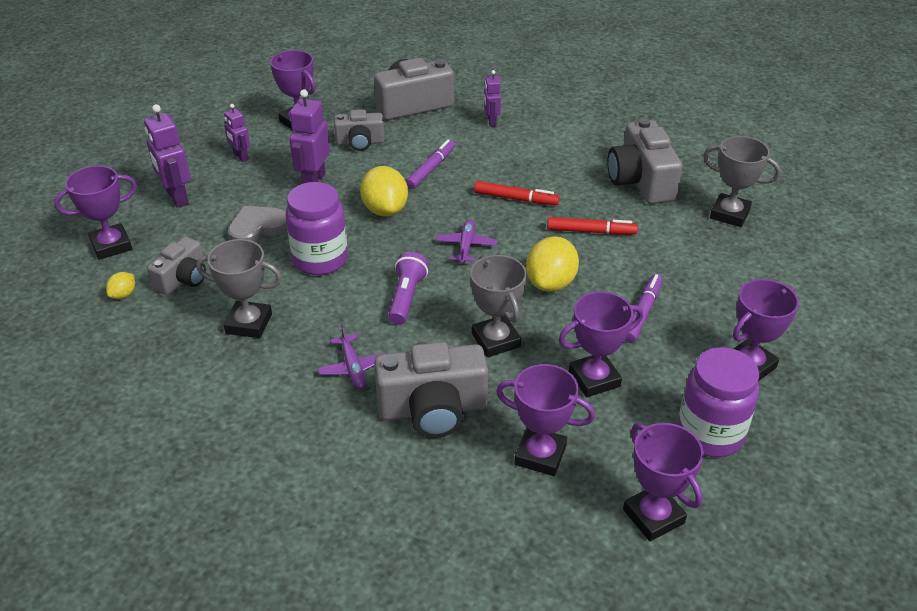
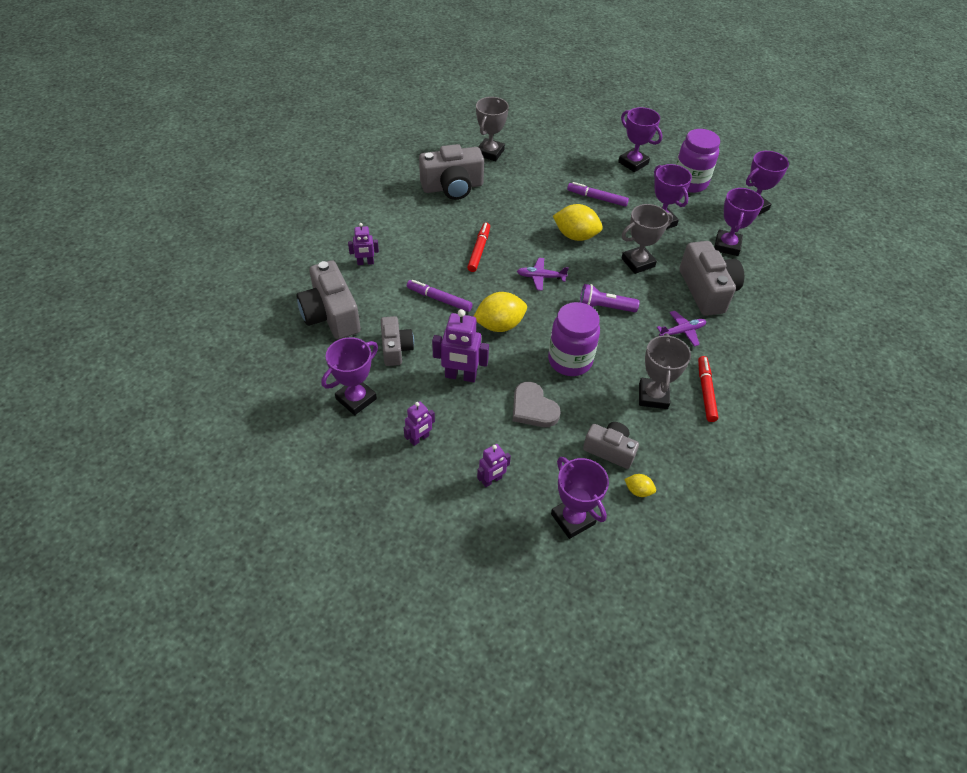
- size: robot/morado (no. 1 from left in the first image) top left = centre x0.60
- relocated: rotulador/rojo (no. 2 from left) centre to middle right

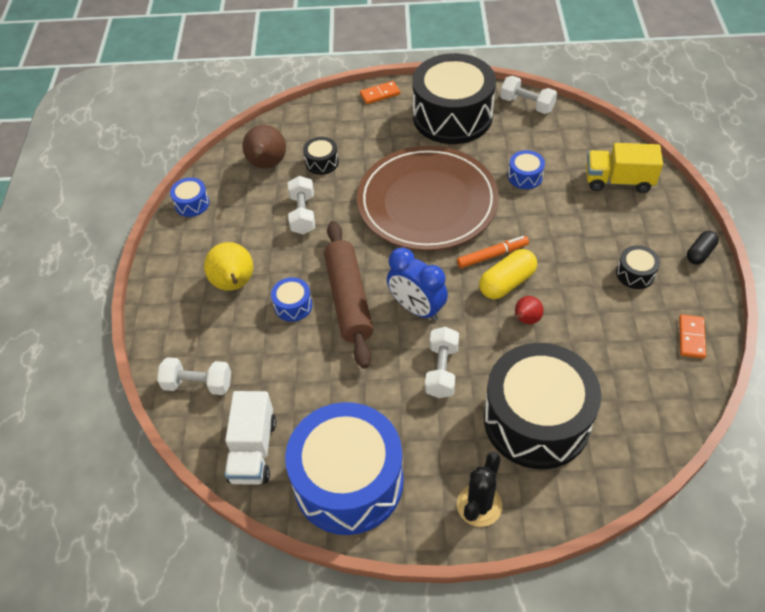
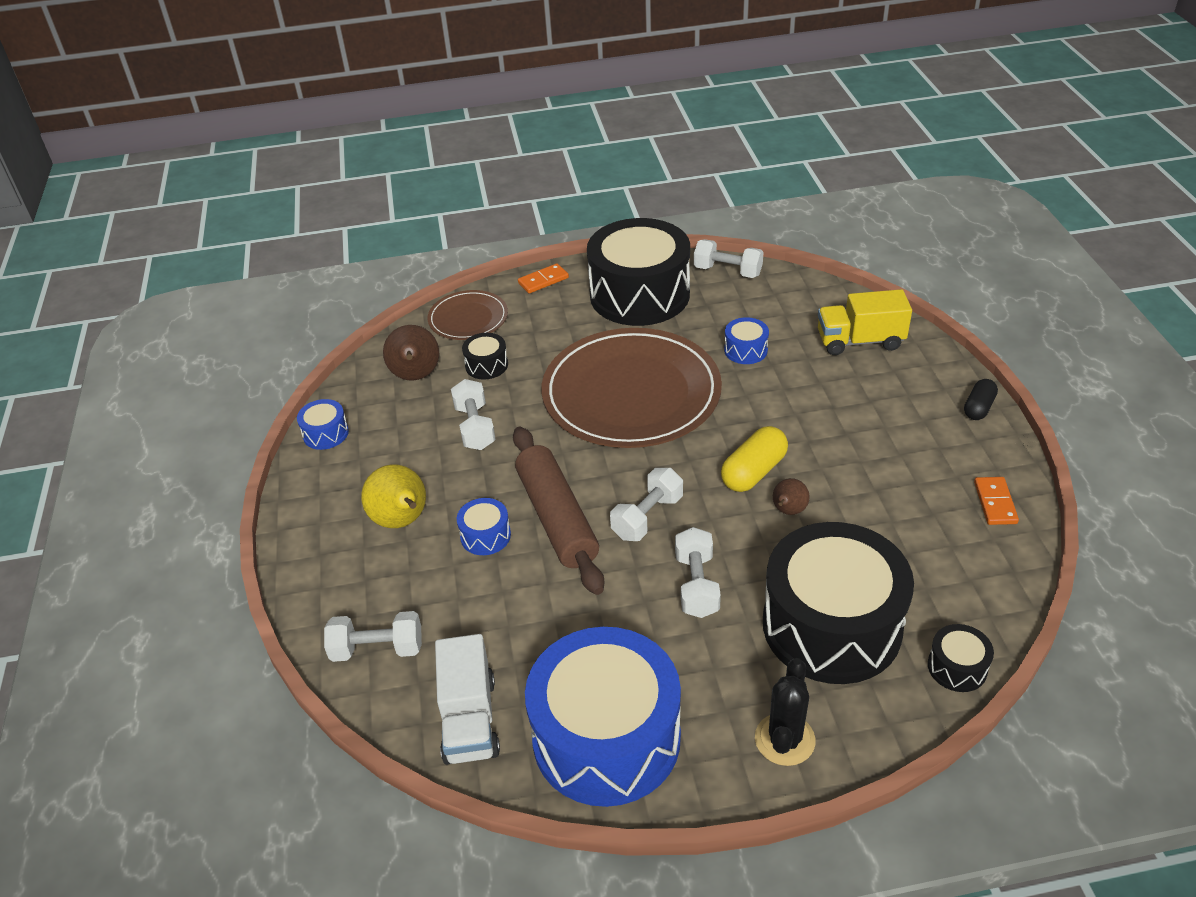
- appeared: plato/marrón (no. 1 from left) centre
- exchanged: despertador/azul centre to mancuerna/blanco (no. 3 from left) centre
- colour: pera/rojo middle right to pera/marrón (no. 2 from left) centre
- relocated: tambor/negro (no. 4 from left) middle right to bottom right
- missing: rotulador/naranja centre

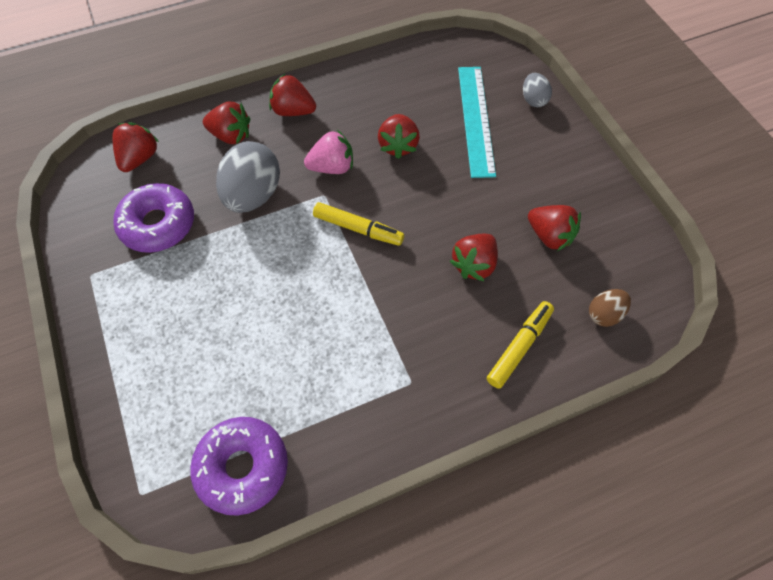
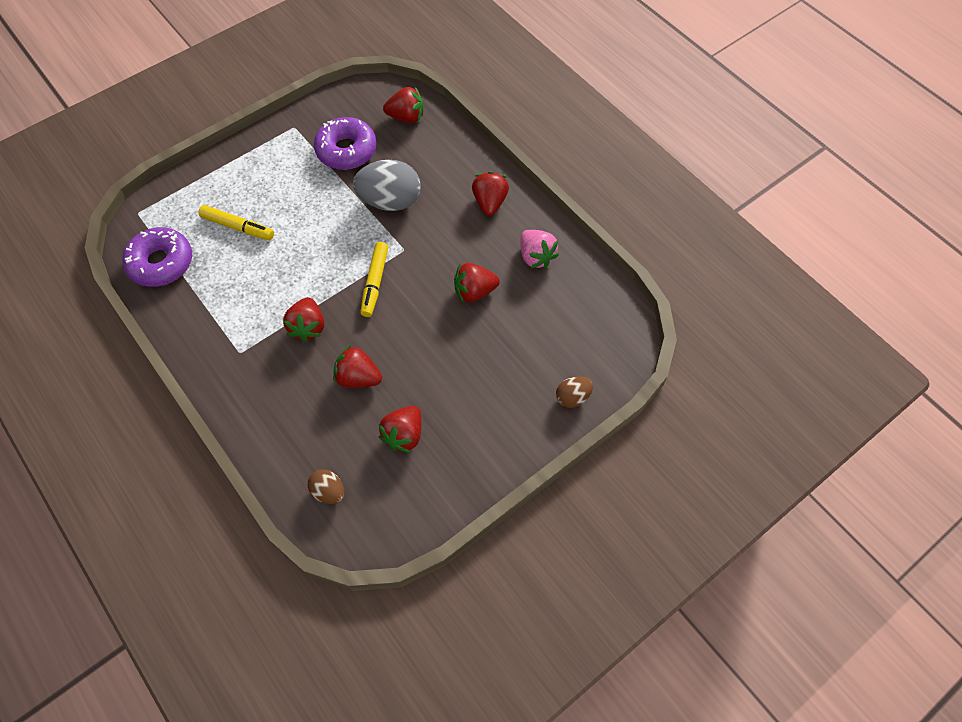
- relocated: rotulador/amarillo (no. 2 from left in the first image) middle right to rotulador/amarillo (no. 1 from left) top left
- relocated: fresa/rojo (no. 2 from left in the first image) top left to fresa/rojo (no. 1 from left) middle left
- relocated: fresa/rosa top centre to centre
- colour: huevo/gris (no. 2 from left) top right to huevo/marrón (no. 2 from left) centre
- missing: regla/turquesa top centre

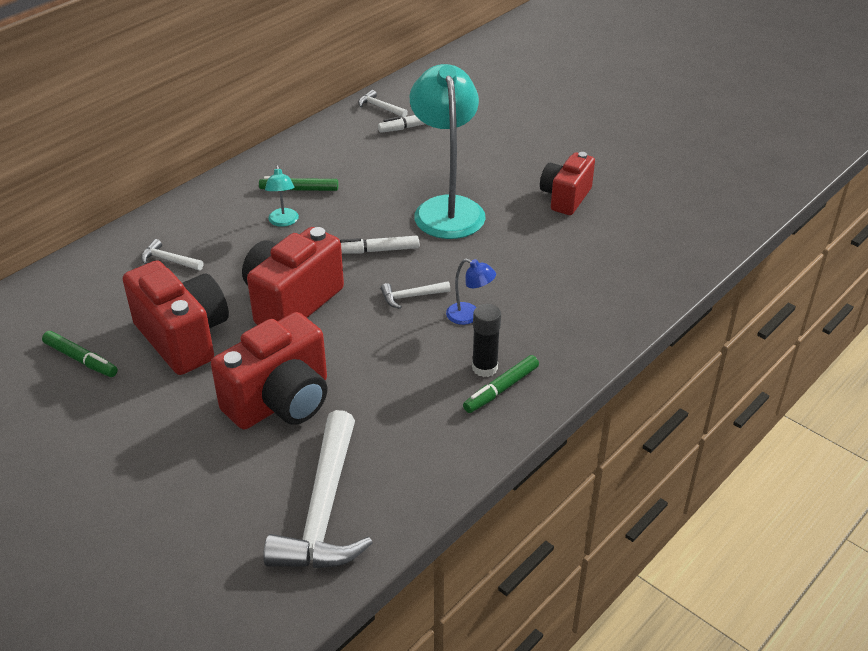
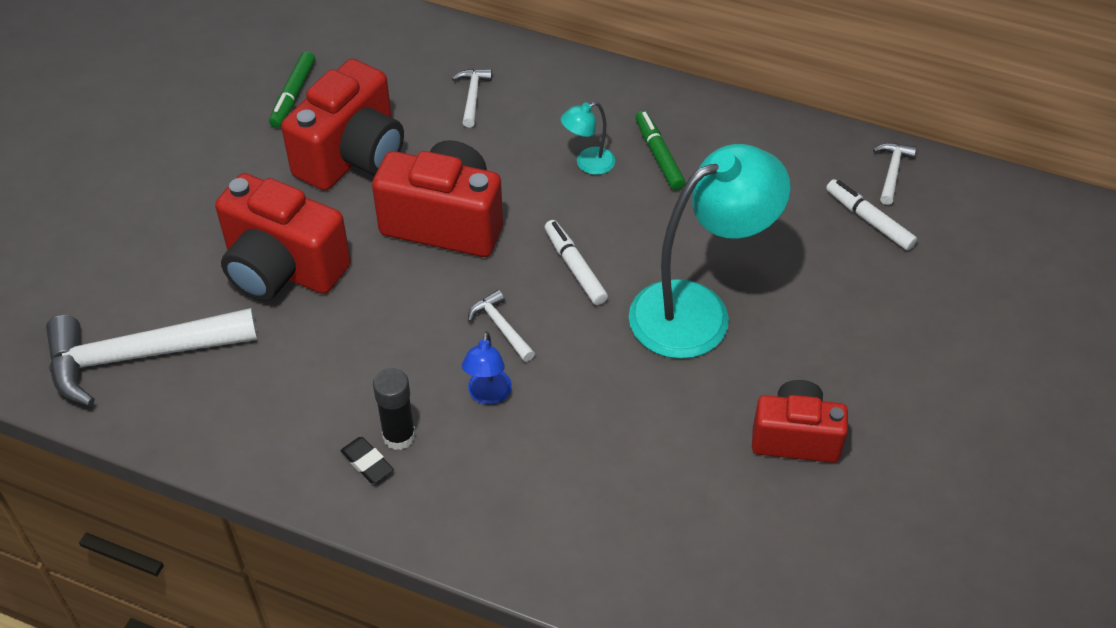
- exchanged: rotulador/verde (no. 3 from left) centre to goma de borrar/negro bottom left

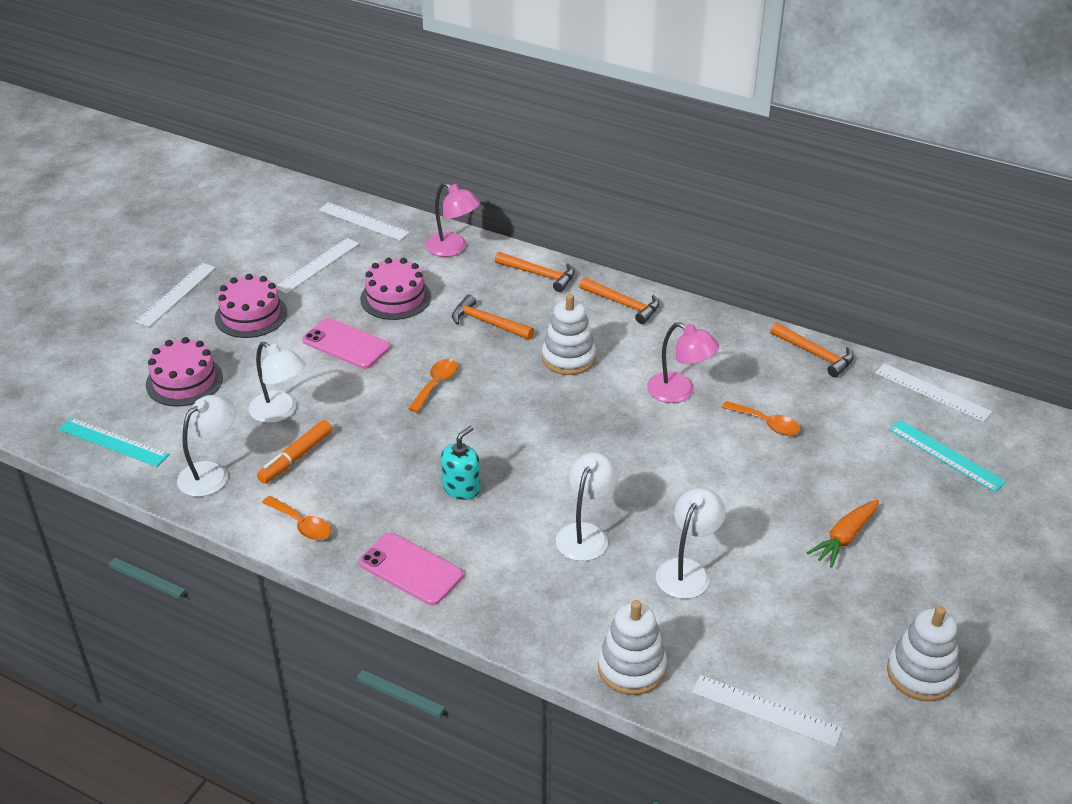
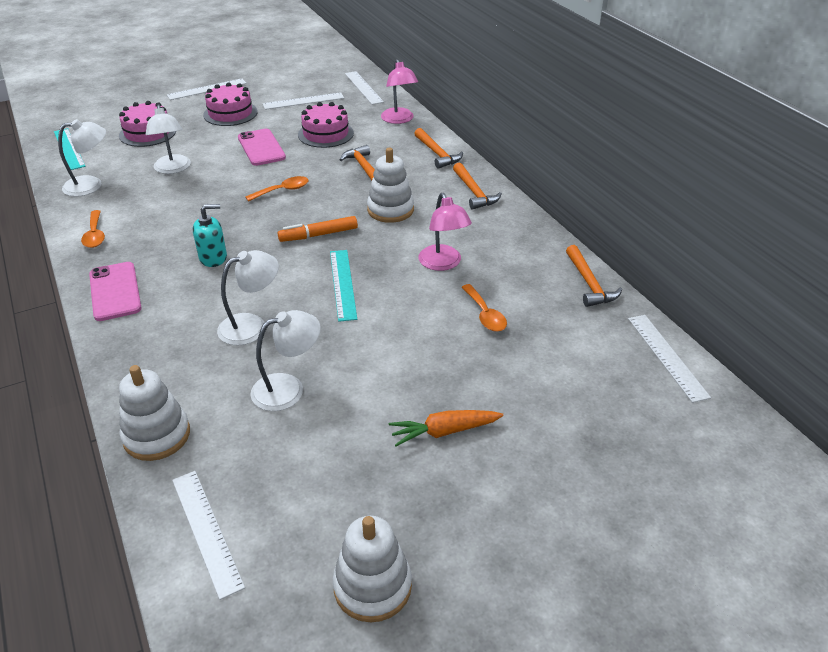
- relocated: rotulador/naranja middle left to centre
- relocated: regla/turquesa (no. 2 from left) middle right to centre

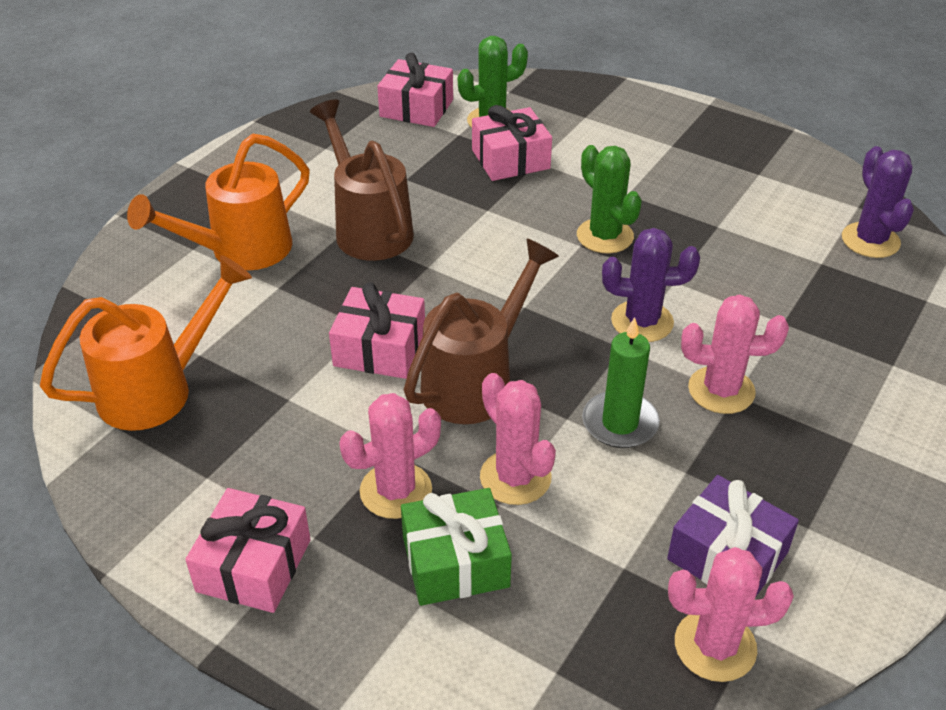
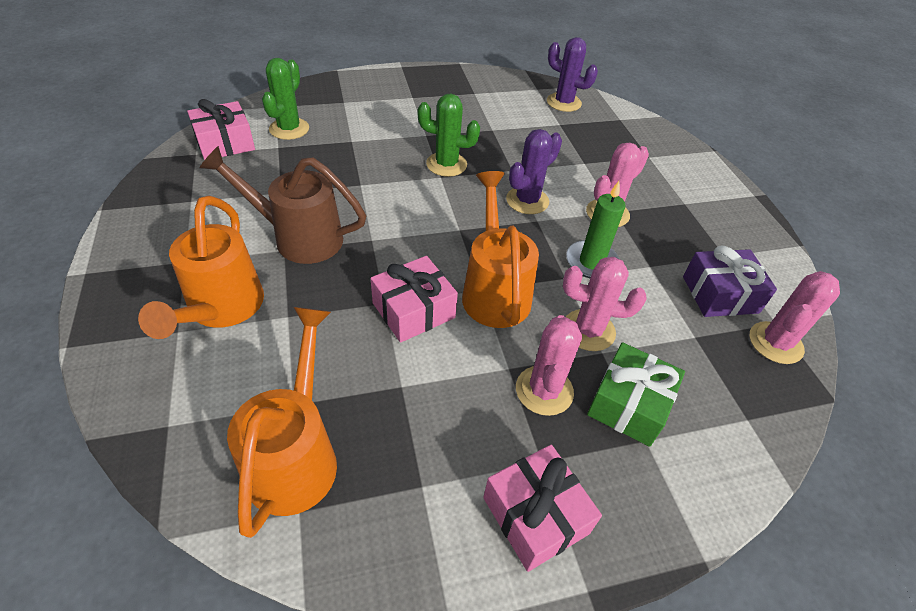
- colour: regadera/marrón (no. 2 from left) centre to regadera/naranja (no. 3 from left) centre
- missing: regalo/rosa (no. 4 from left) top centre

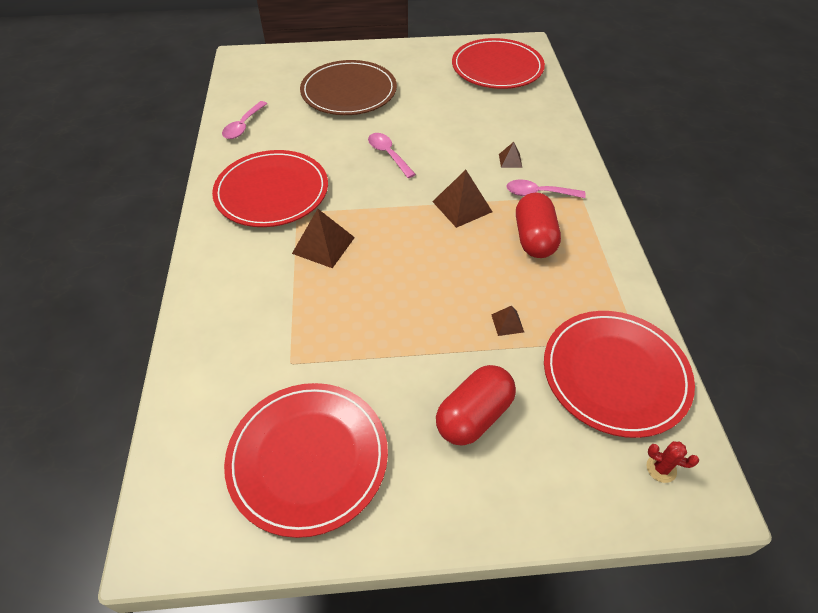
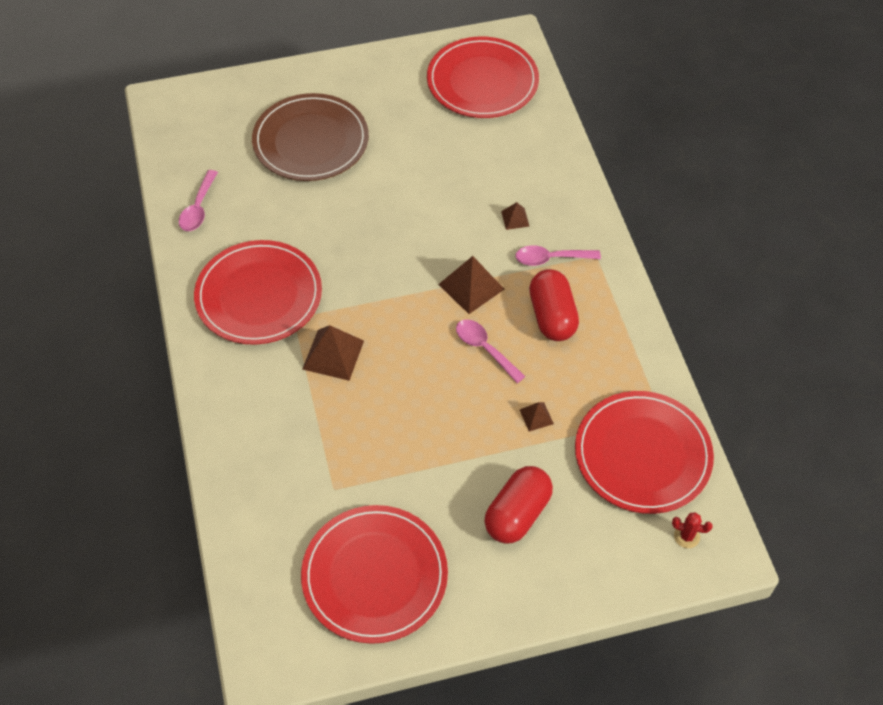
- relocated: cuchara/rosa (no. 2 from left) top centre to centre

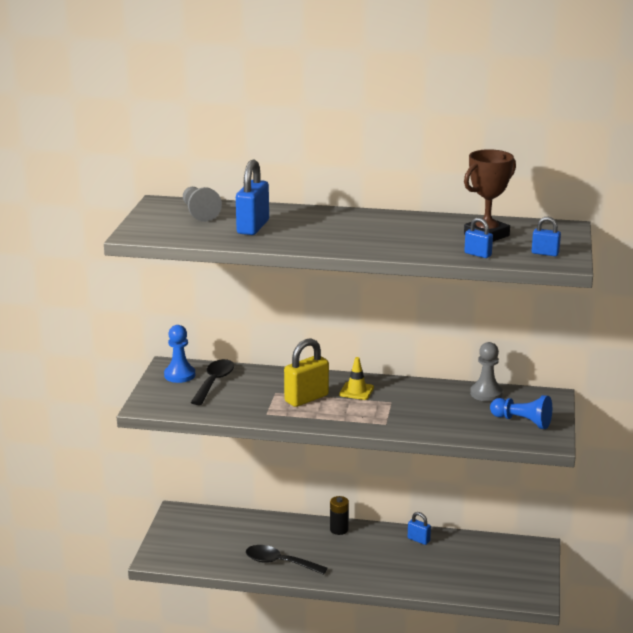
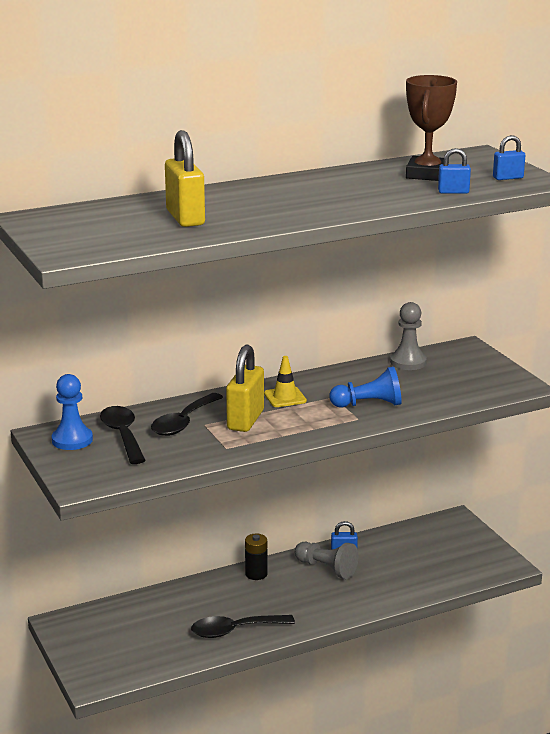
- appeared: cuchara/negro (no. 2 from left) centre
- colour: candado/azul (no. 1 from left) top centre to candado/amarillo (no. 1 from left) top centre
- relocated: peón/gris (no. 1 from left) top left to bottom centre
- relocated: peón/azul (no. 2 from left) middle right to centre

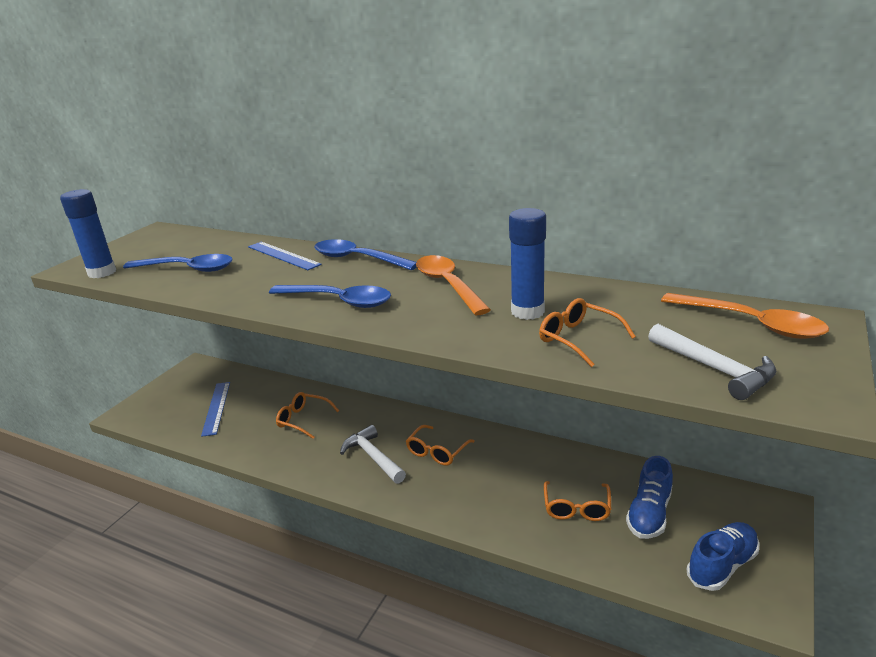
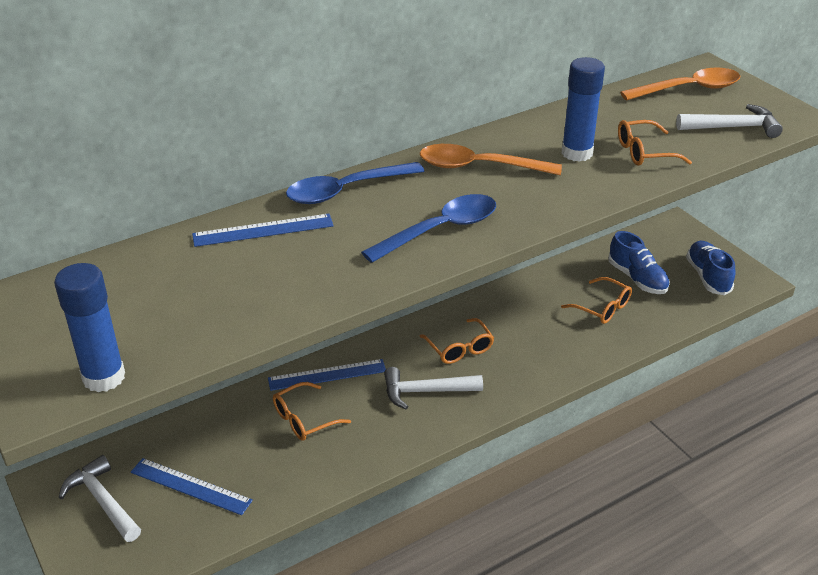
- appeared: martillo/blanco (no. 1 from left) bottom left
- appeared: regla/azul (no. 3 from left) centre
- missing: cuchara/azul (no. 1 from left) middle left

